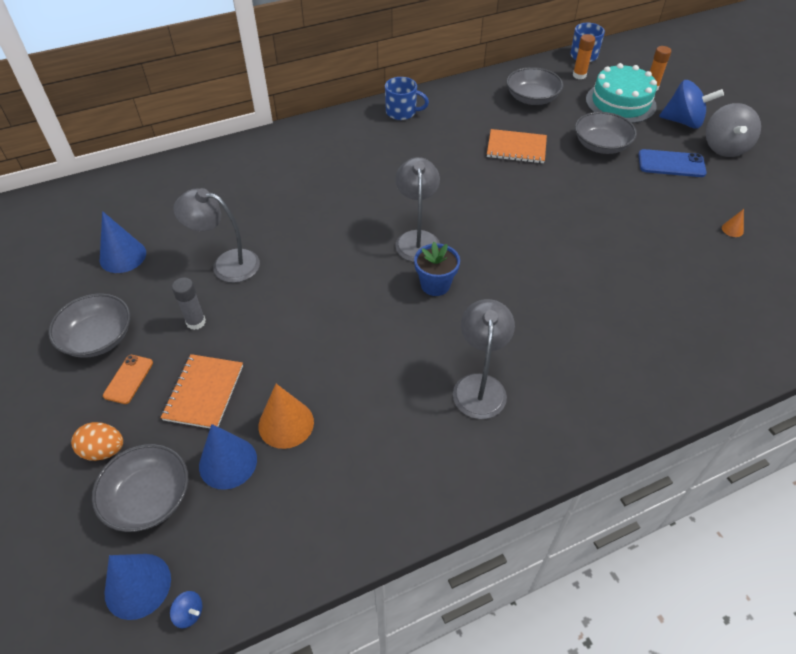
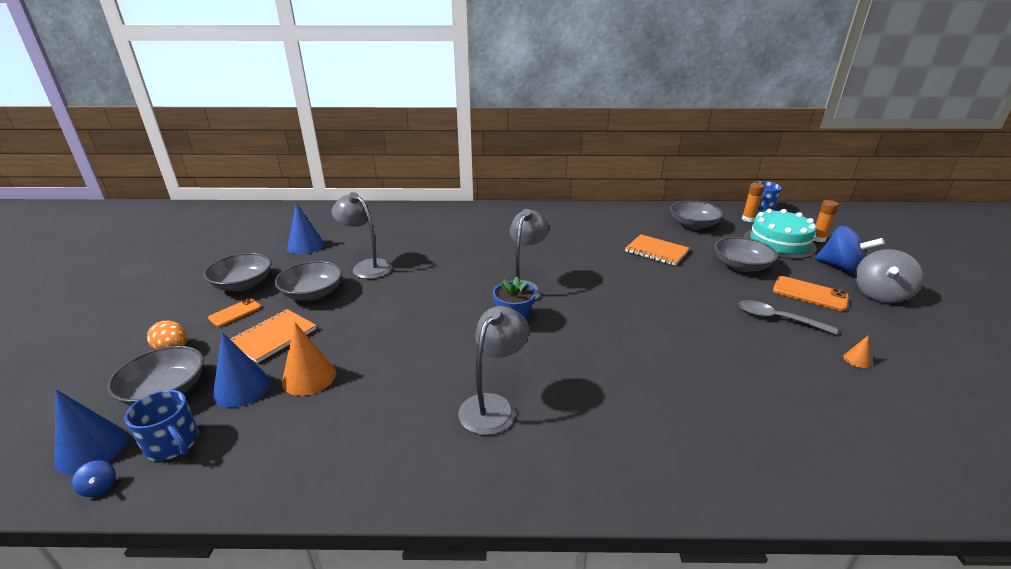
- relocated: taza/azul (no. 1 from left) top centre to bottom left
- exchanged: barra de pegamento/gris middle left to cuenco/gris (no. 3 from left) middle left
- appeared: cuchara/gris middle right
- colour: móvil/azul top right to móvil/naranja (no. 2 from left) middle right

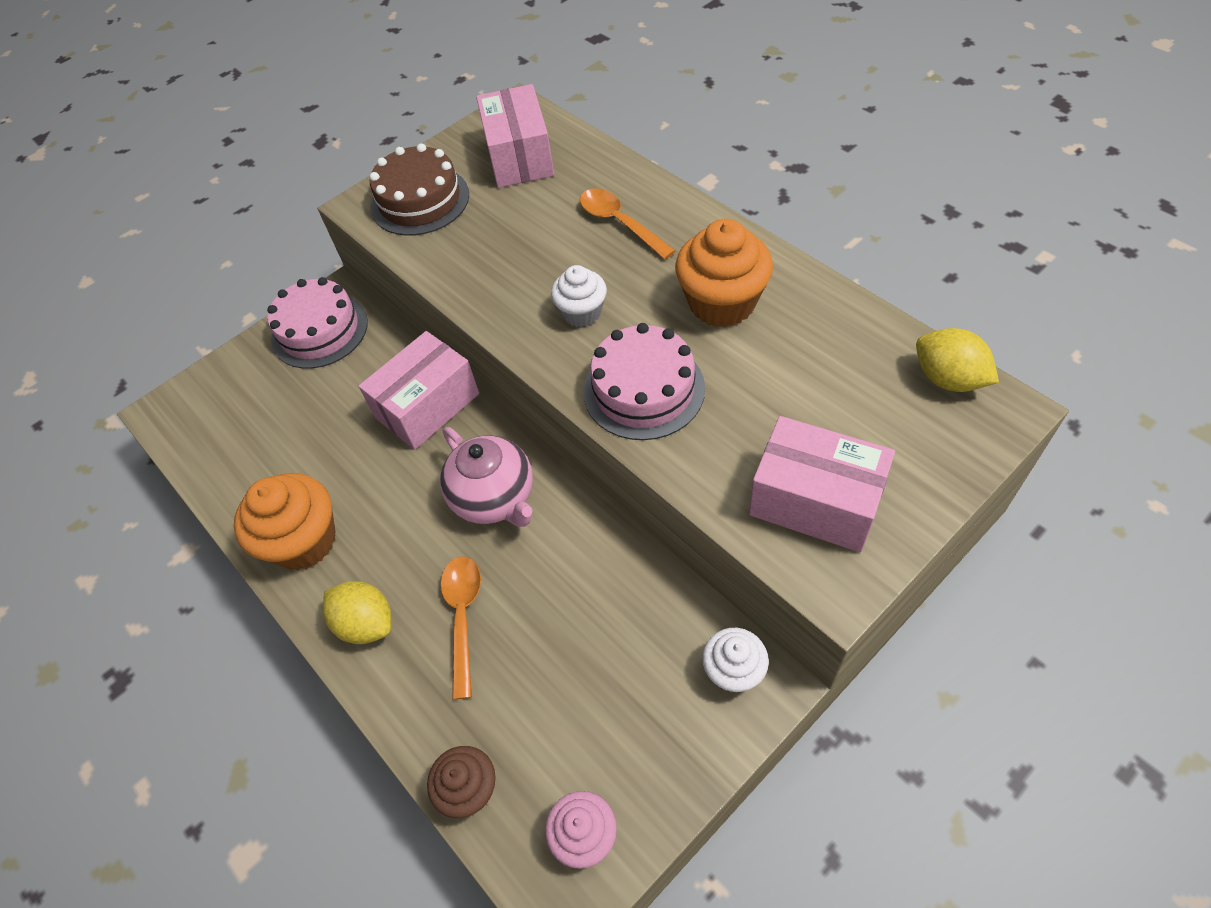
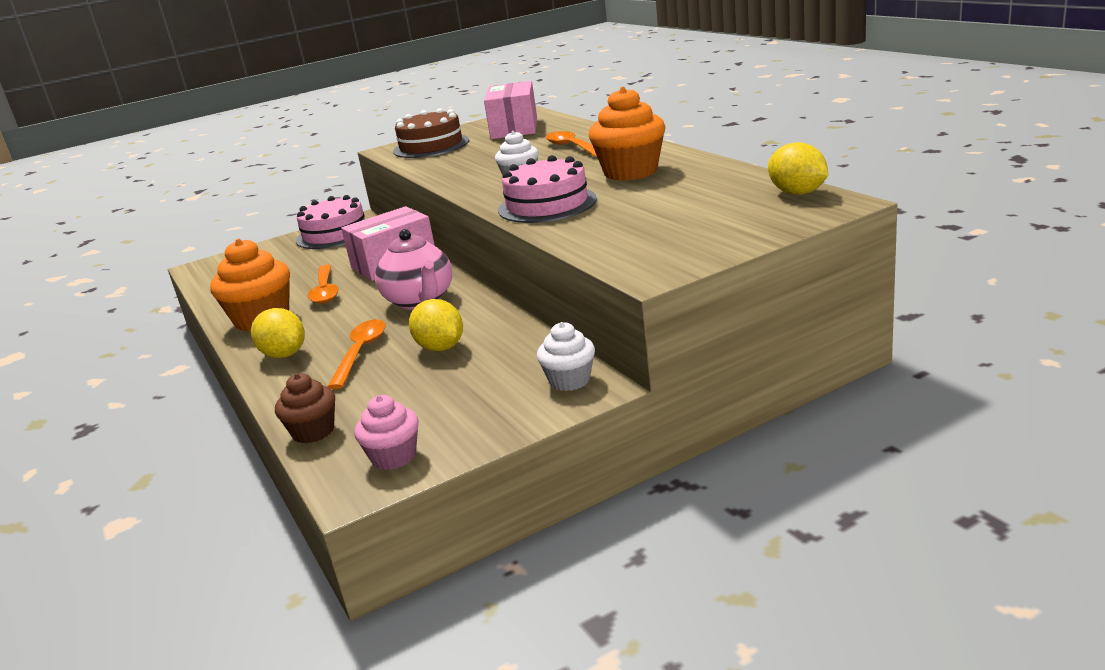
- appeared: cuchara/naranja (no. 1 from left) middle left
- appeared: limón/amarillo (no. 2 from left) centre
- missing: caja/rosa (no. 3 from left) middle right

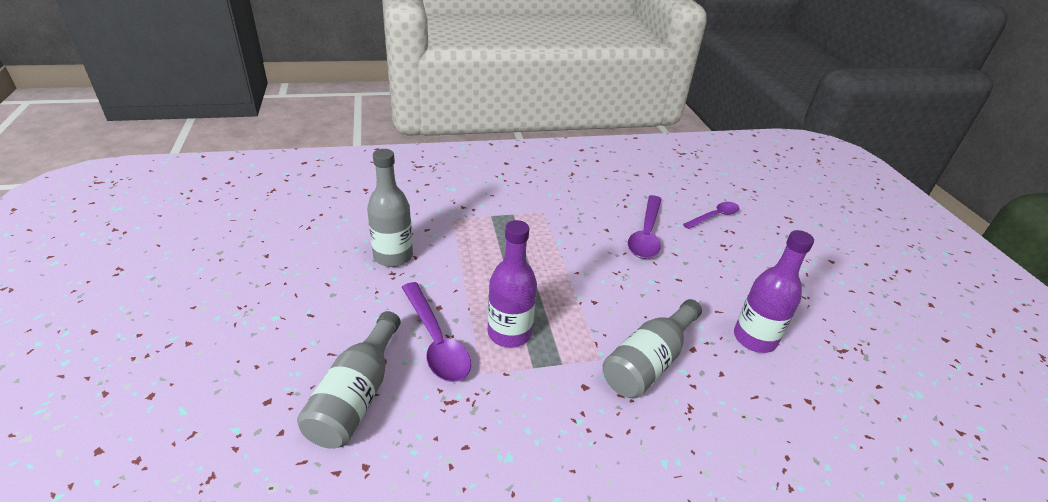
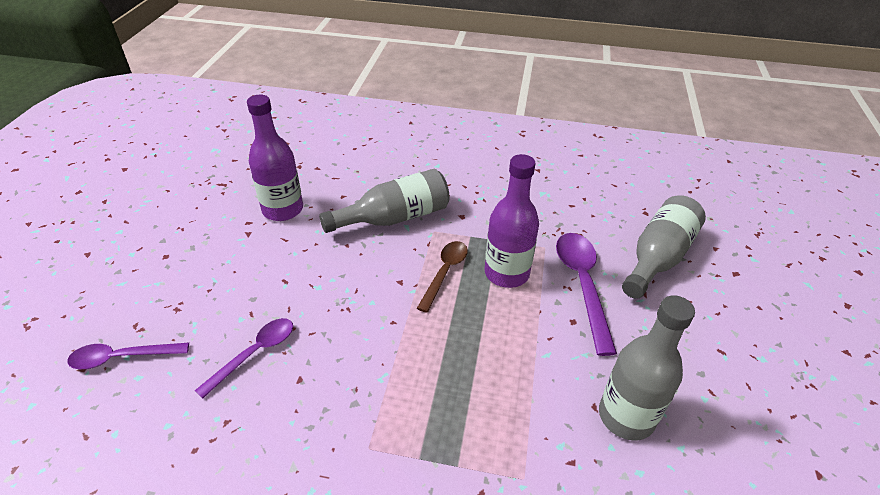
- size: cuchara/morado (no. 2 from left) centre = bottom left x0.65
- appeared: cuchara/marrón centre

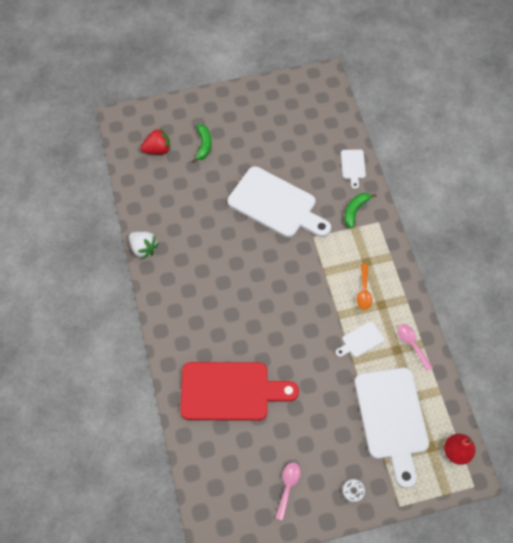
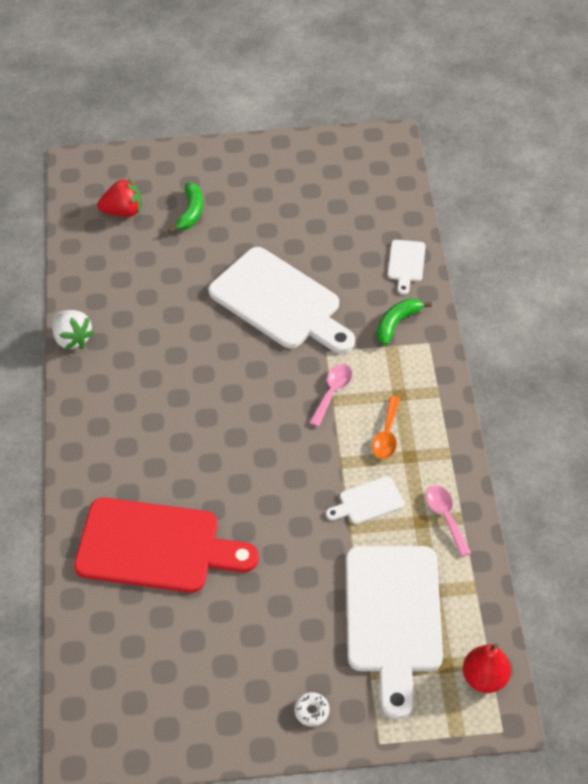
- relocated: cuchara/rosa (no. 1 from left) bottom centre to centre

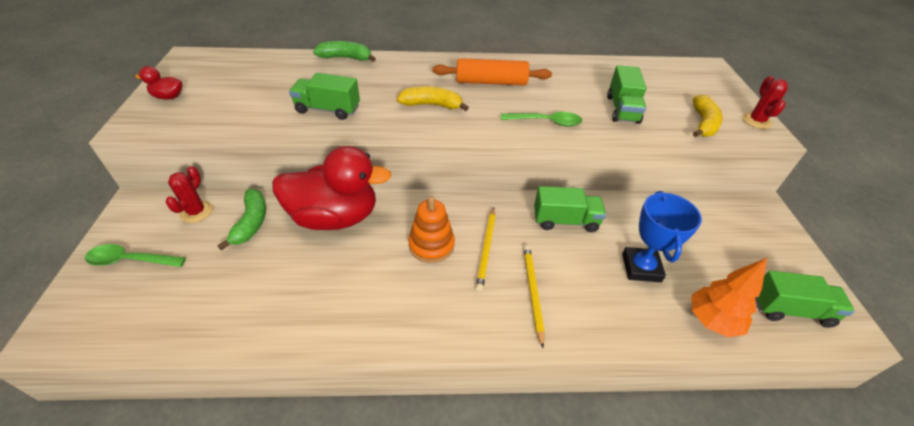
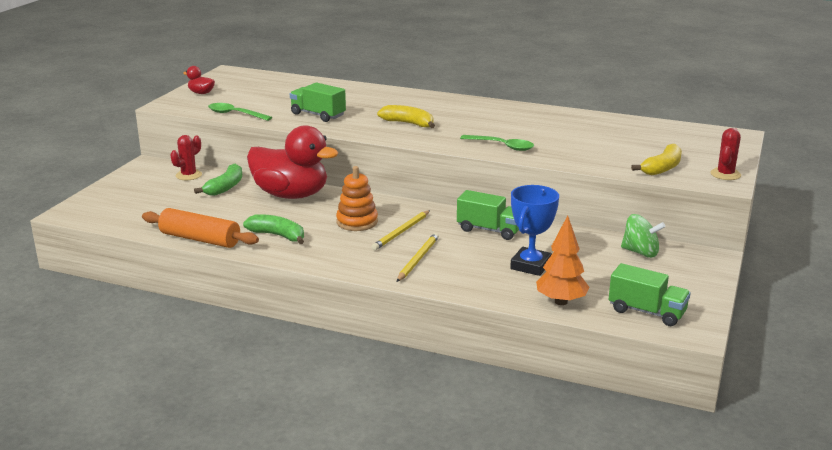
- relocated: rodillo/naranja top centre to middle left
- relocated: cuchara/verde (no. 1 from left) middle left to top left
- relocated: plátano/verde (no. 2 from left) top centre to middle left
- appeared: peonza/verde middle right
- missing: camión/verde (no. 3 from left) top right

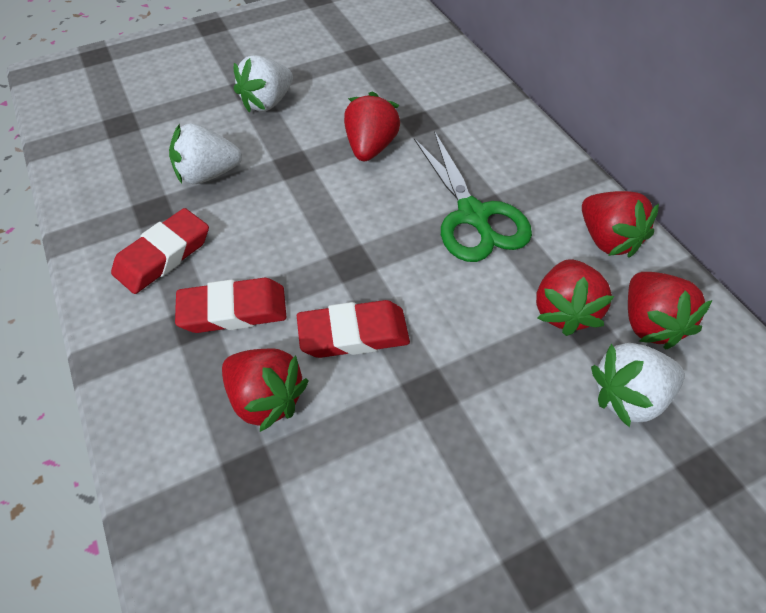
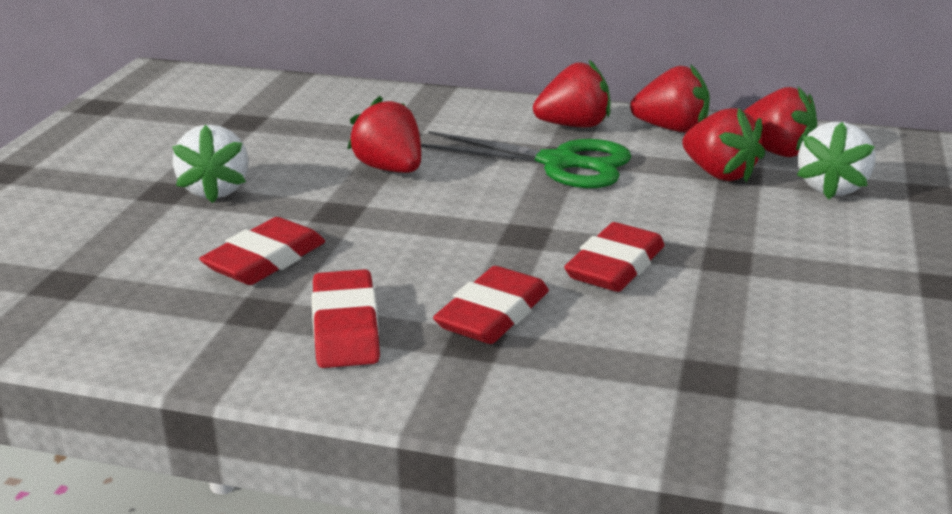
- exchanged: fresa/blanco (no. 1 from left) top left to goma de borrar/rojo (no. 1 from left) middle left
- relocated: fresa/rojo (no. 1 from left in the first image) centre to fresa/rojo (no. 2 from left) top centre

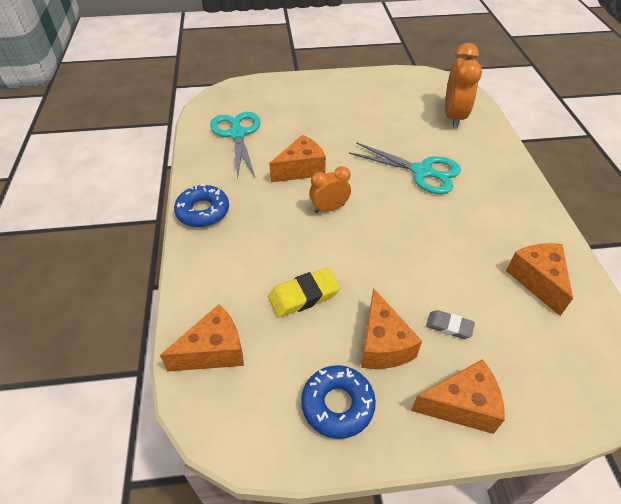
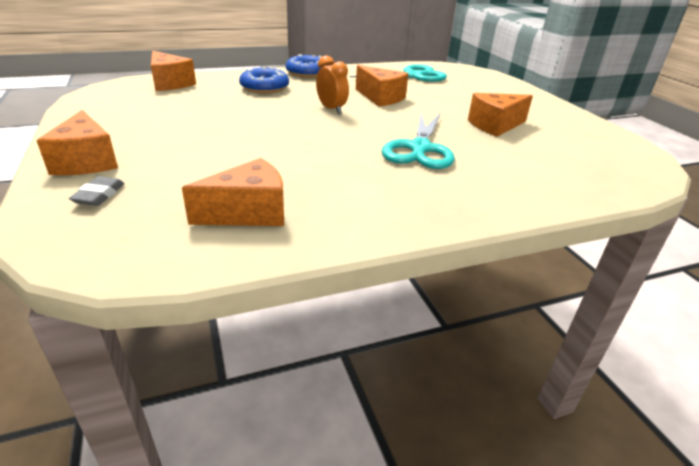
- relocated: goma de borrar/gris middle right to middle left
- relocated: rosquilla/azul (no. 2 from left in the first image) bottom centre to rosquilla/azul (no. 1 from left) top centre
- relocated: queso/naranja (no. 3 from left in the first image) centre to queso/naranja (no. 5 from left) top right
- missing: goma de borrar/amarillo centre
- missing: despertador/naranja (no. 2 from left) top right

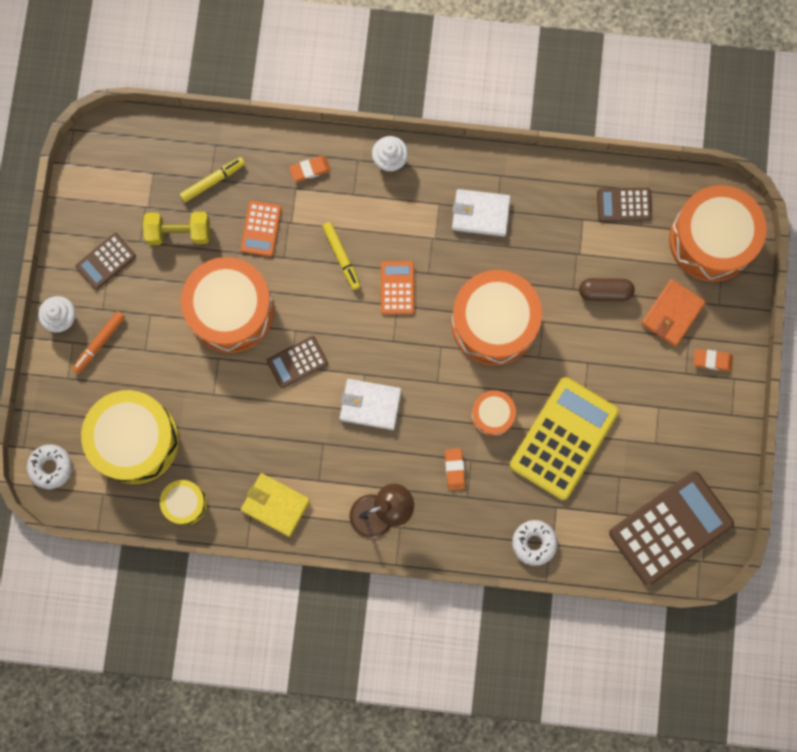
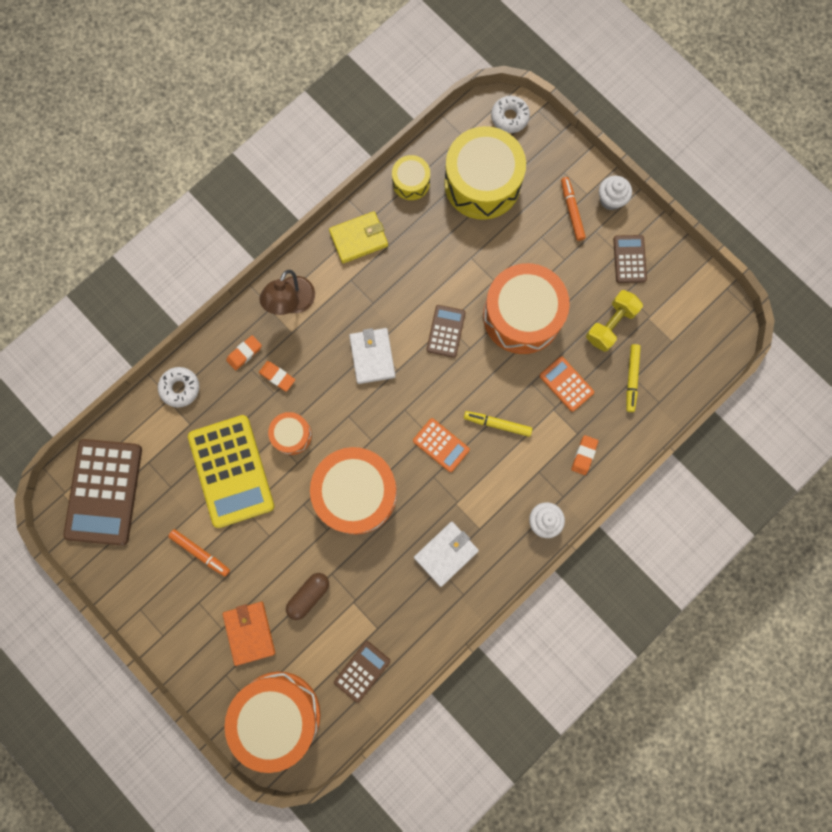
- appeared: rotulador/naranja (no. 1 from left) middle left
- relocated: goma de borrar/naranja (no. 3 from left in the first image) middle right to goma de borrar/naranja (no. 1 from left) middle left
- spun: cartera/blanco (no. 1 from left) centre = centre 60 degrees counterclockwise

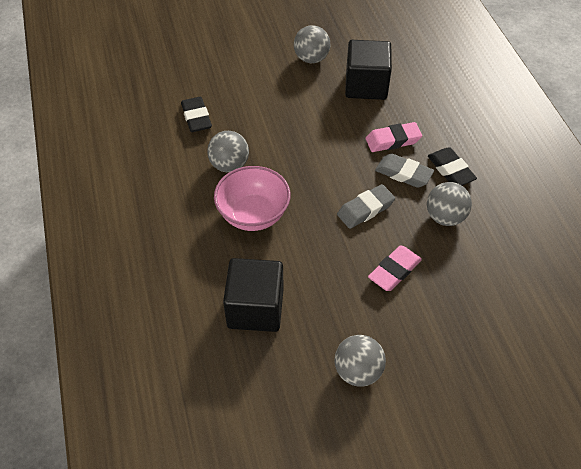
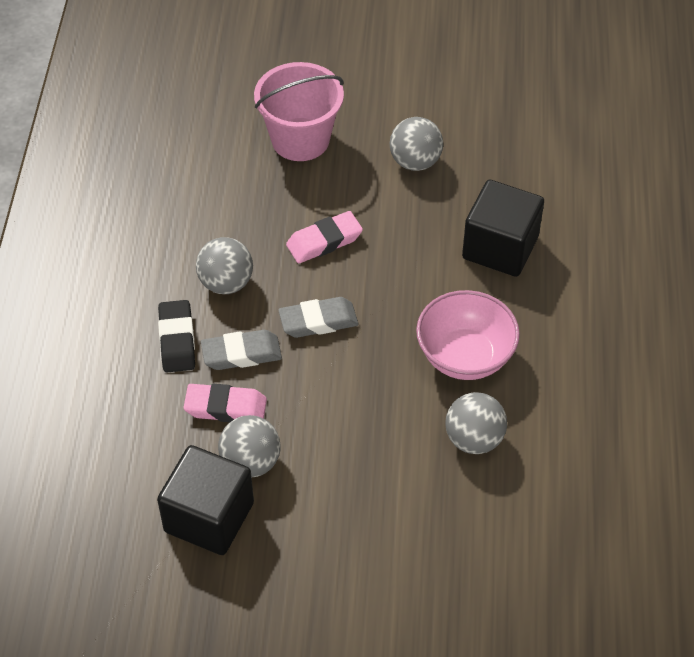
- spun: goma de borrar/gris (no. 2 from left in the first image) middle right = centre 60 degrees counterclockwise
- relocated: pelota/gris (no. 2 from left) top centre to bottom centre
- appeared: balde/rosa top centre
- missing: goma de borrar/negro (no. 1 from left) top centre

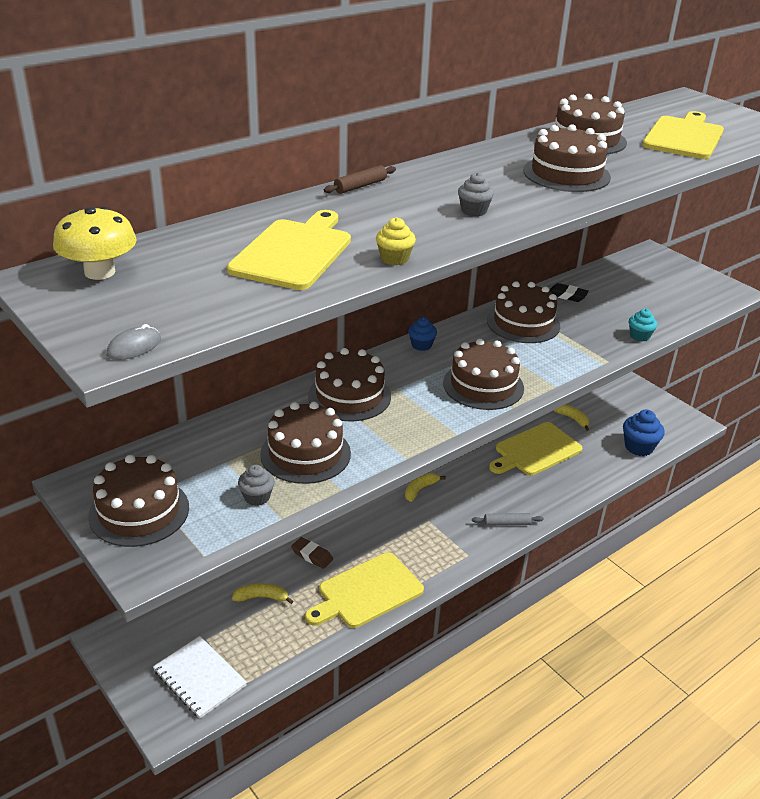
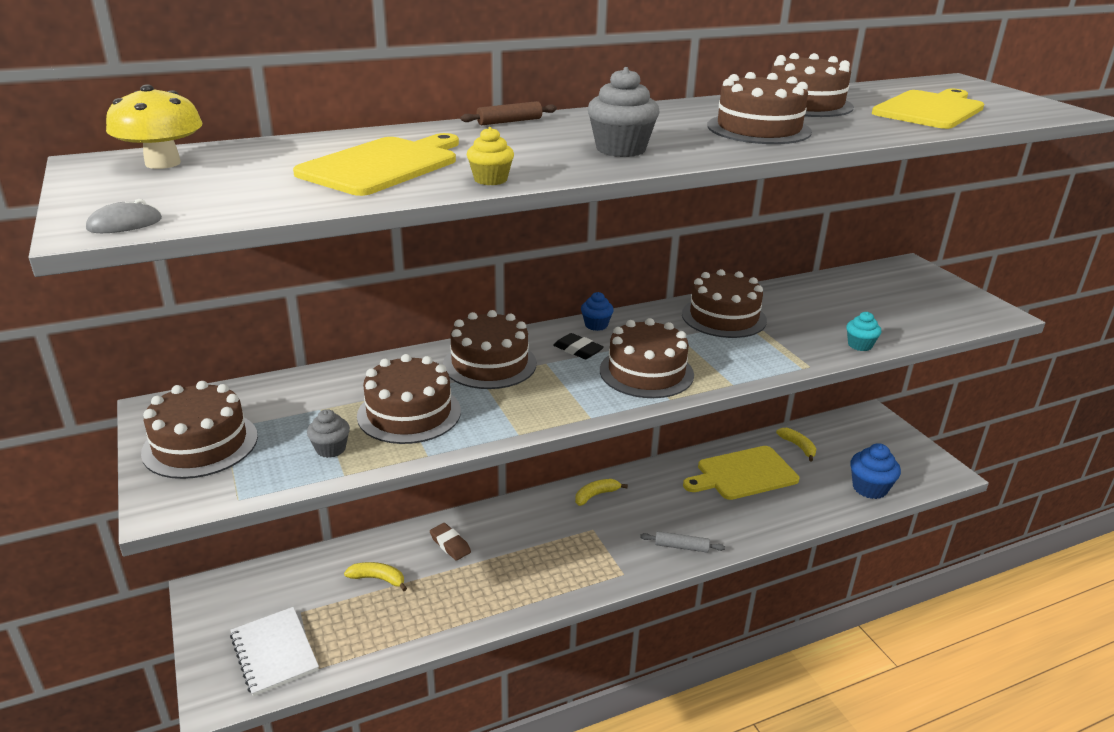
- relocated: goma de borrar/negro middle right to centre
- size: magdalena/gris (no. 2 from left) top centre = top centre x1.67
- missing: tabla de cortar/amarillo (no. 2 from left) bottom centre

